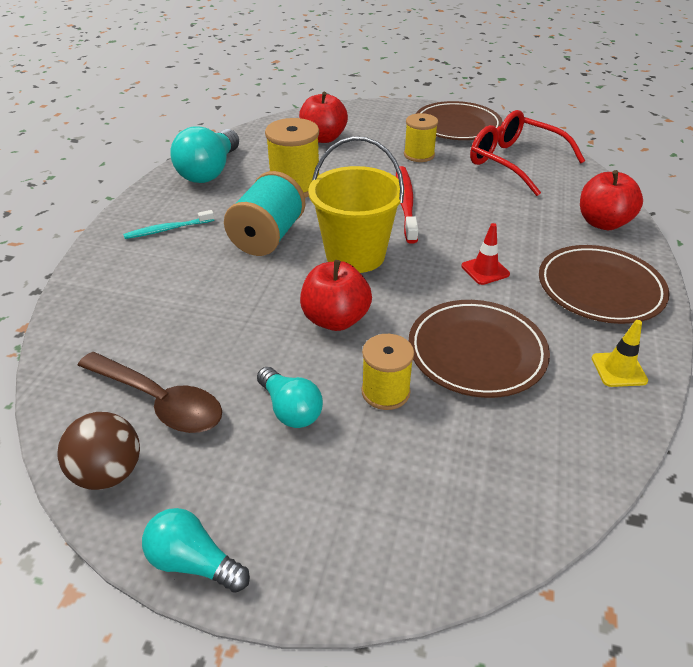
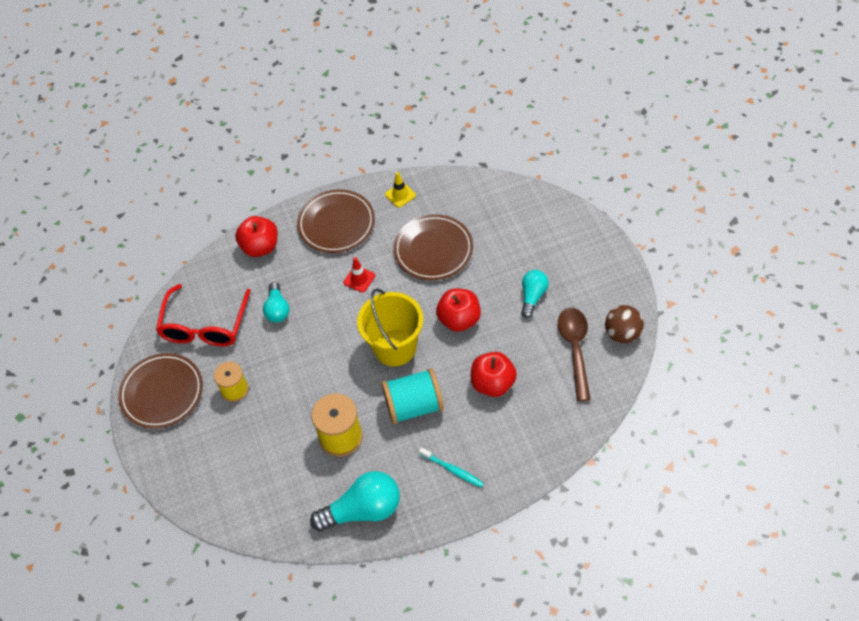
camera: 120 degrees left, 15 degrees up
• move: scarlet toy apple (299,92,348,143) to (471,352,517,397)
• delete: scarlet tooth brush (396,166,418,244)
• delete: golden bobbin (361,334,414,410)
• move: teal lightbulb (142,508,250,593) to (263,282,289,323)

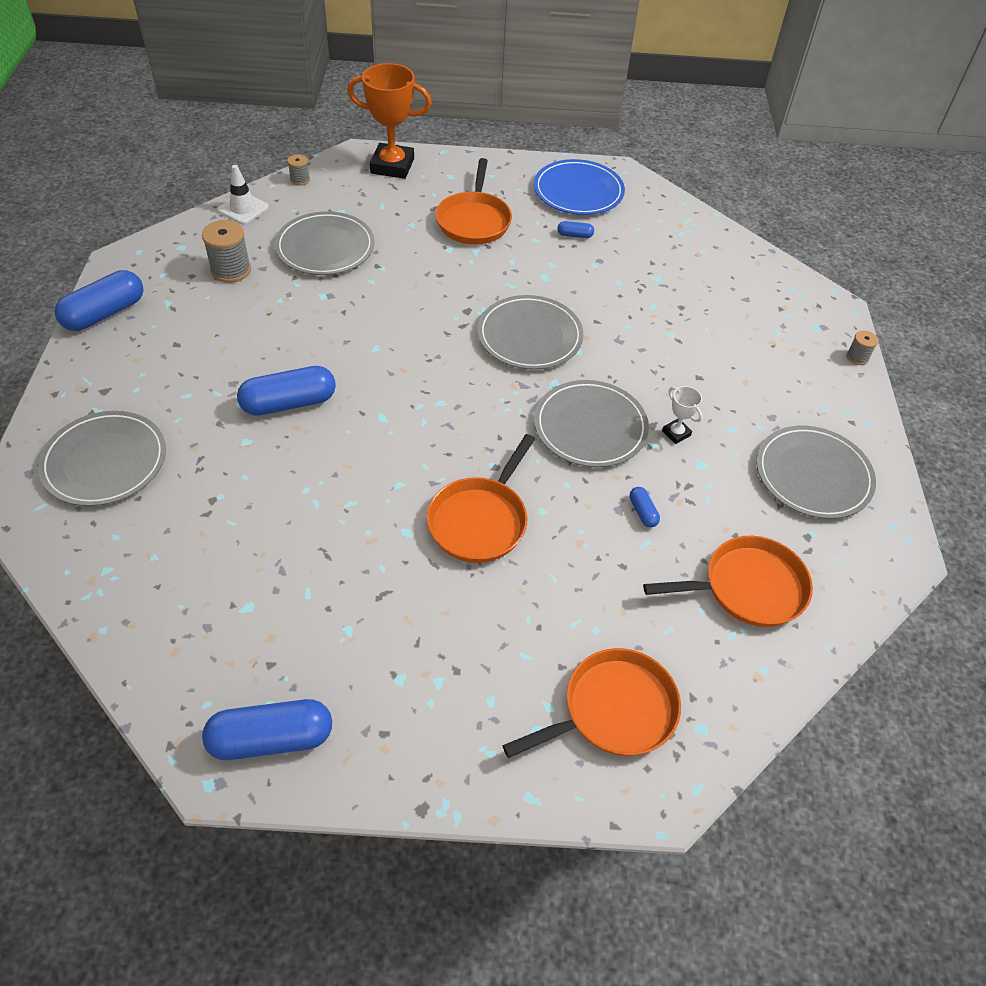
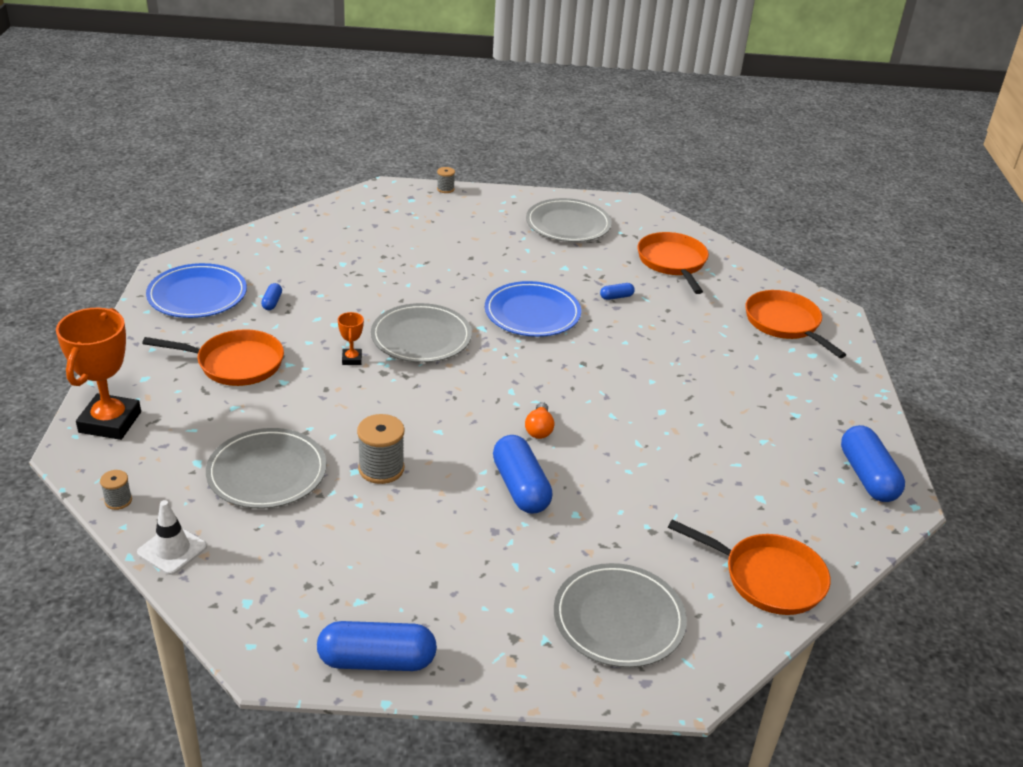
camera: 90 degrees left, 15 degrees down
• move: grey bobbin (202,220,251,283) to (357,414,404,484)
• rotate: royal blue pill (54,270,143,331) = (317,621,437,671) 45 degrees counterclockwise
• recolor: grey flat dish (534,380,649,467) to royal blue flat dish (485,281,581,337)
• delete: snow-white award cup (662,386,702,444)
• move: orange pan (427,434,535,563) to (668,519,830,615)
• insert: orange award cup (338,312,364,365)
• insert: orange lightbulb (525,402,554,439)

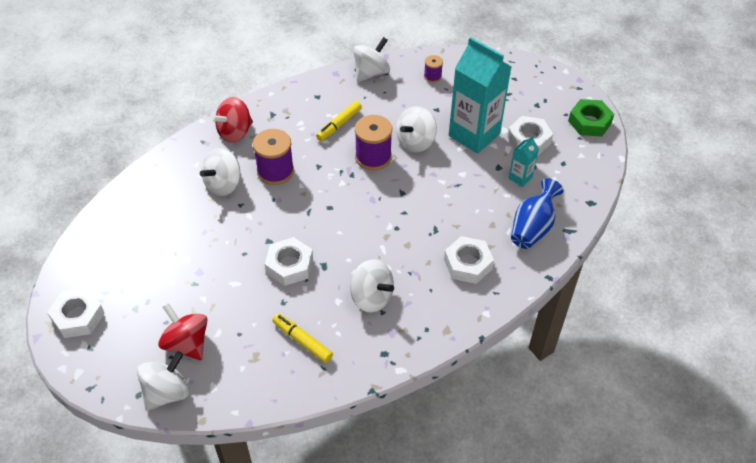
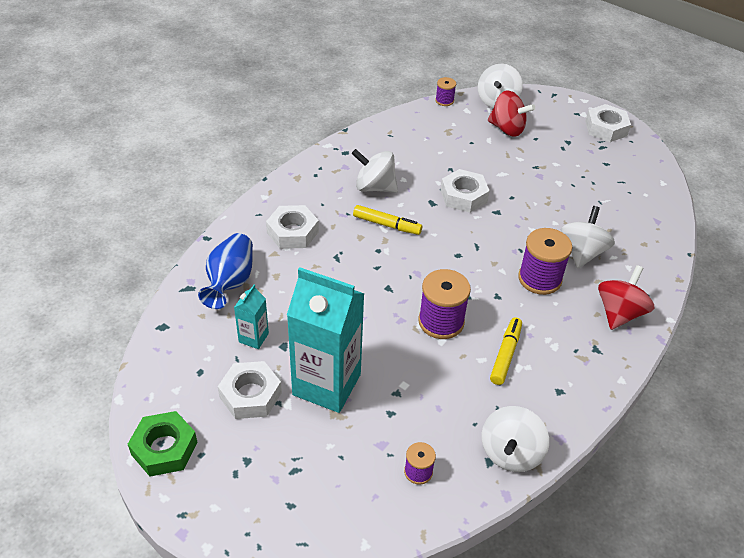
camera: 160 degrees right, 5 degrees down
• delete: snow-white whirligig (396,106,437,153)
• move: golden felt pen (273,313,333,363) to (353,205,422,235)
• insert: royal purple bobbin (435,77,456,106)

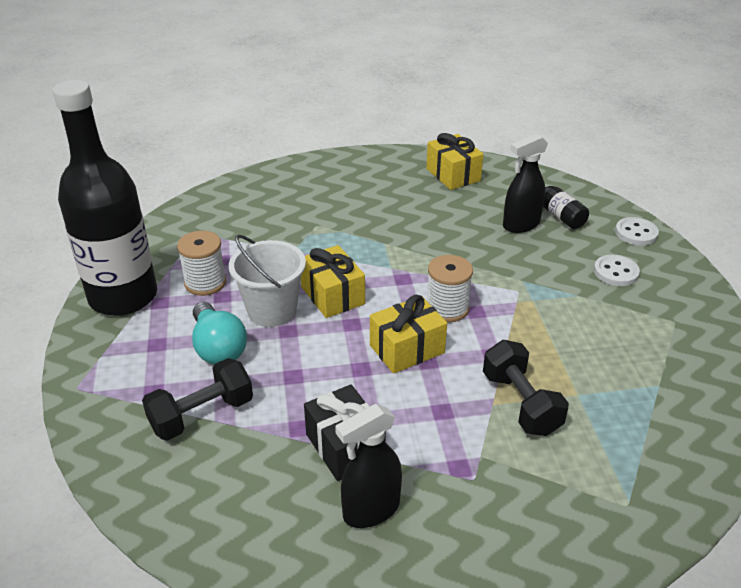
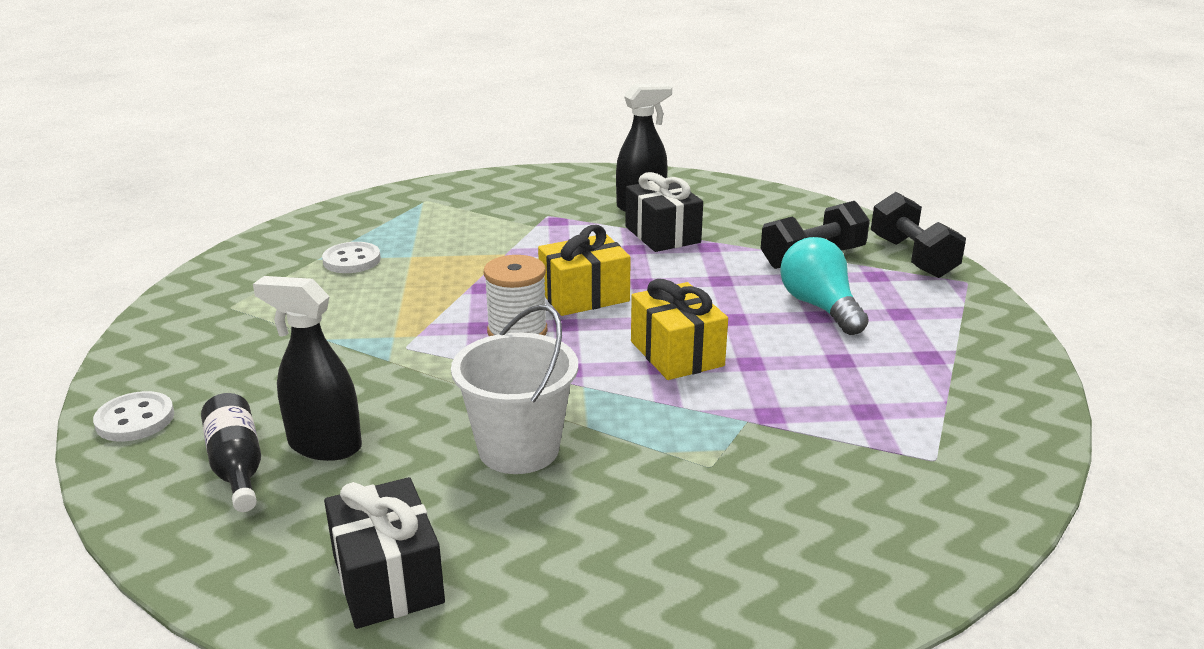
camera: 175 degrees left, 10 degrees down
• delete: black flask (53,80,157,316)
• recolor: golden present (426,133,484,190) to black present (324,477,445,629)
• rotate: black spray bottle (503,134,548,233) = (253,276,362,461) 135 degrees counterclockwise
• delete: snow-white bobbin (177,231,226,296)
• move: snow-white pail (229,235,306,327) to (451,304,578,474)
• move: snow-white shirt button (594,255,640,286) to (322,242,381,273)
• move: black free weight (483,340,569,436) to (871,192,966,278)

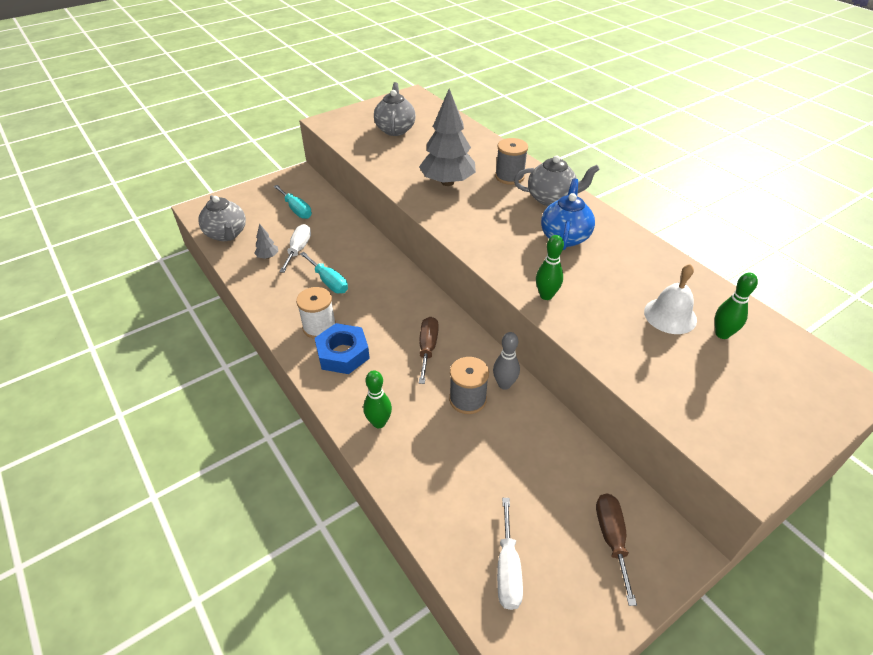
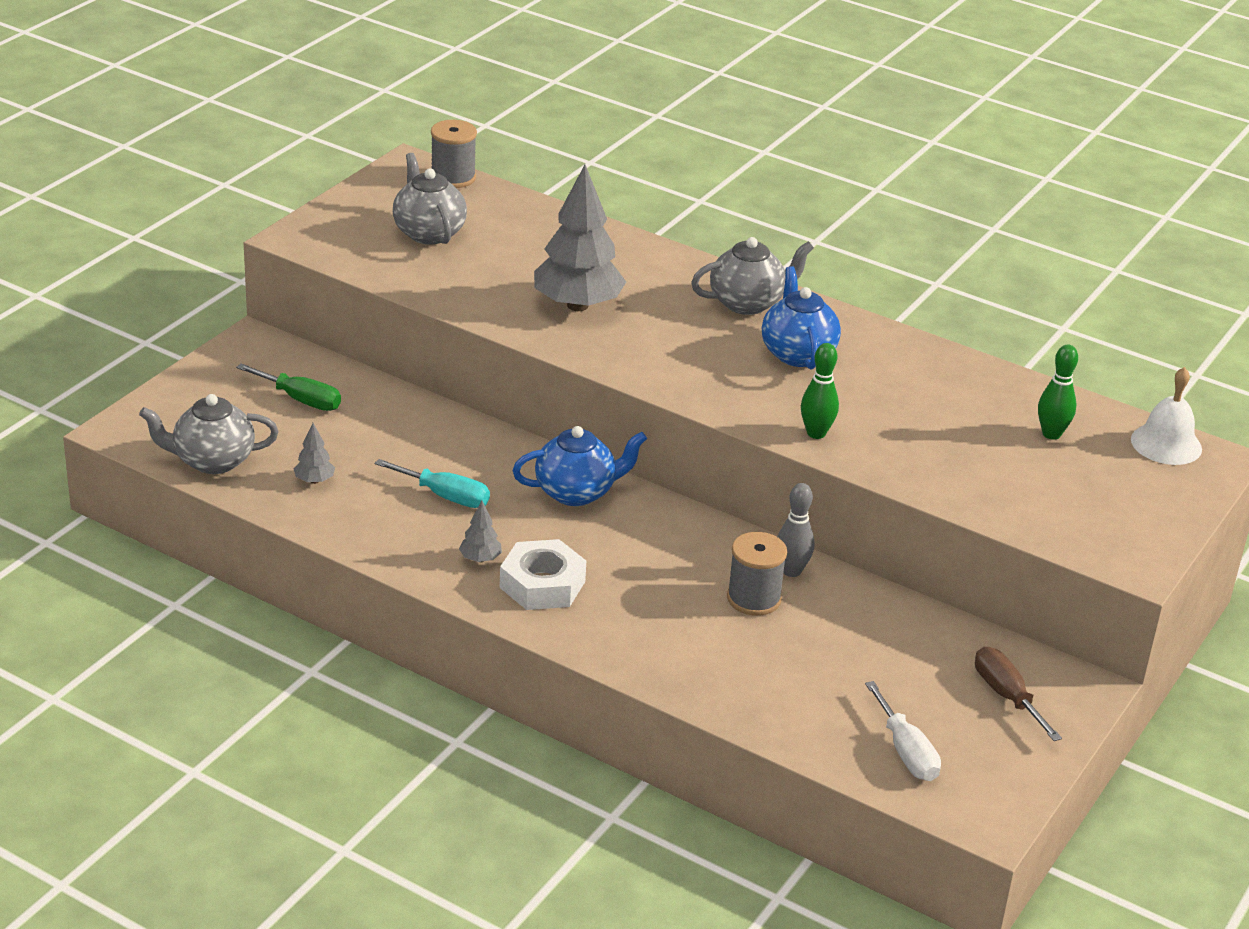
camera: 25 degrees left, 10 degrees down
• move: grey bobbin (495,138,528,185) to (431,120,477,188)
• recolor: teal screwdriver (273,185,312,219) to green screwdriver (236,363,341,411)
• rotate: grey china teapot (198,195,246,241) = (139,394,278,474) 135 degrees clockwise
• delete: snow-white screwdriver (279,224,311,273)
• move: snow-white bell (644,264,697,334) to (1131,367,1202,465)
• replace: snow-white bobbin (296,287,336,339) to grey fir tree (459,500,502,562)
• delete: dark brown screwdriver (419,317,439,384)
• recolor: royal blue hexagon nut (315,323,370,374) to snow-white hexagon nut (500,539,586,610)
• delete: green bowling pin (363,370,392,428)
• insert: royal blue china teapot (512,426,647,506)

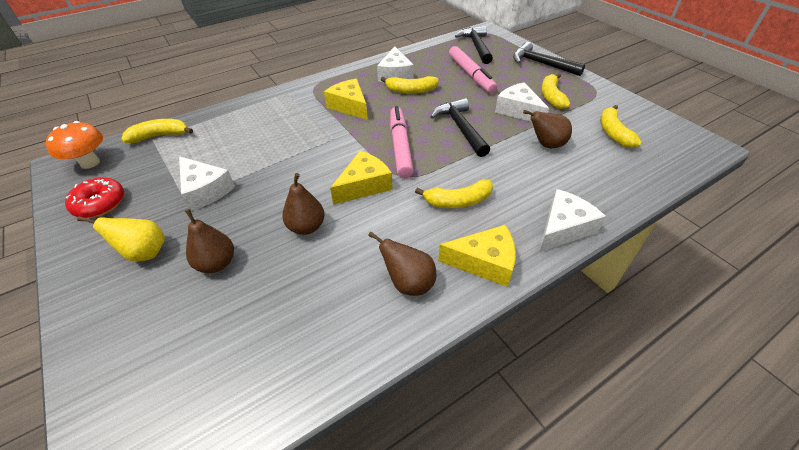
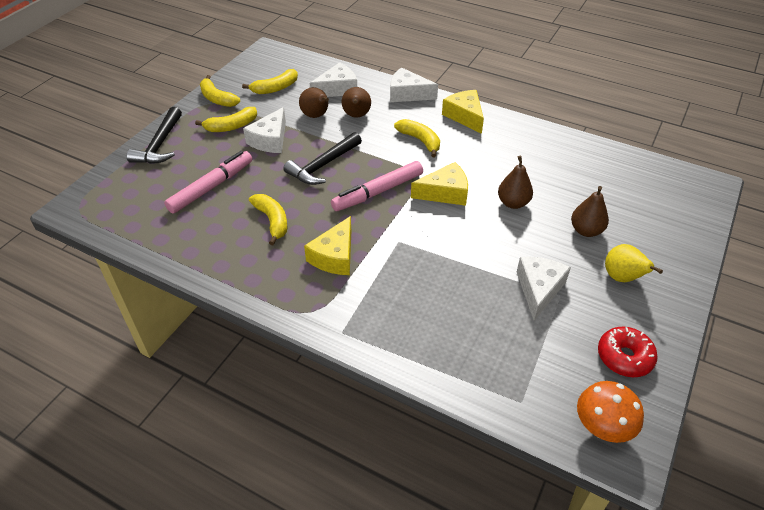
camera: 120 degrees left, 0 degrees up
• delete: black claw hammer (455,26,493,64)
• move: snow-white piece of cheese (377,46,414,82) to (310,62,357,97)
• move: golden toy banana (121,119,193,143) to (200,75,240,107)
• rotate: golden piece of cheese (330,151,392,205) = (411,162,468,206) 150 degrees clockwise
• move: dark brown pear (368,232,436,296) to (342,87,371,117)

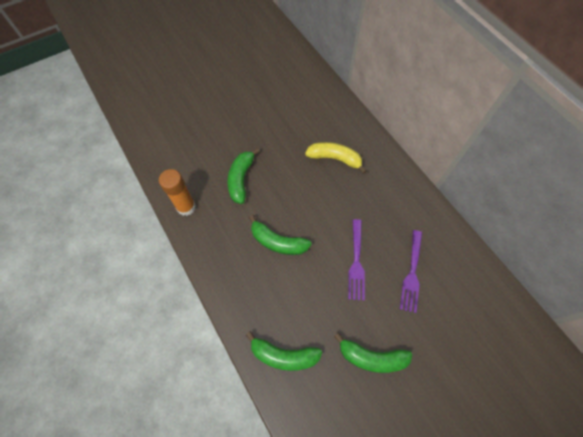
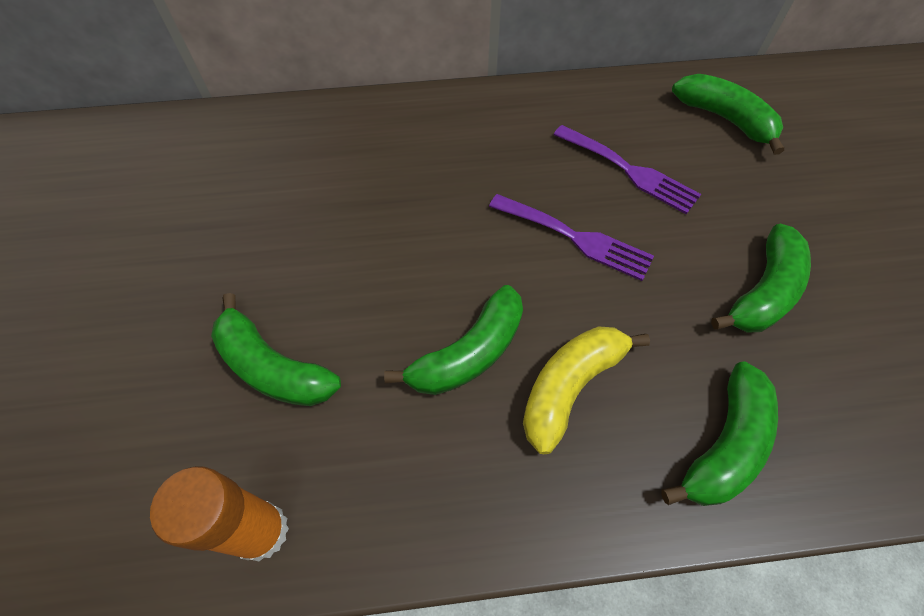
camera: 65 degrees left, 5 degrees down
• move: golden toy banana (305,142,366,174) to (523,326,650,454)
• insert: green toy banana (672,74,784,155)

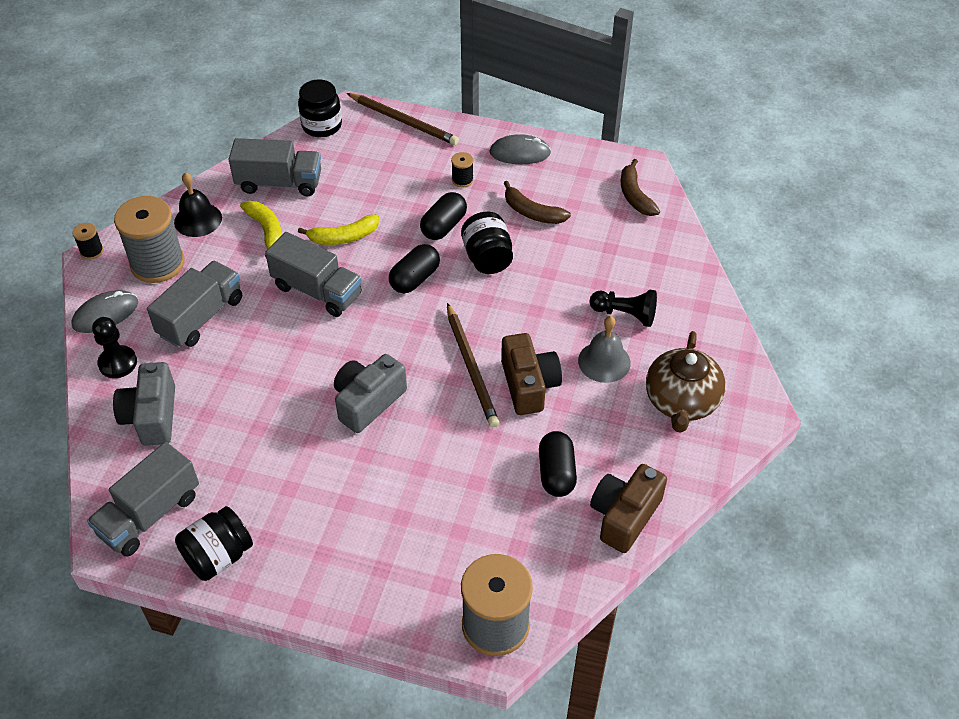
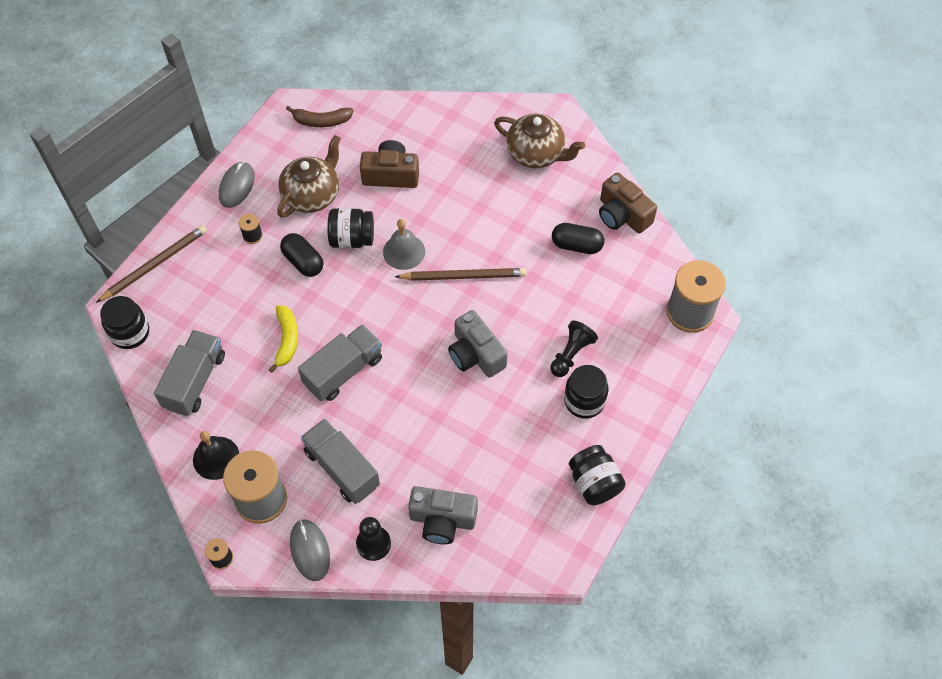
camera: 75 degrees left, 10 degrees up
• replace: dark brown toy banana (504,181,571,224) to dark brown china teapot (277,135,341,218)
• delete: golden toy banana (240,201,282,257)
• delete: black pill (389,244,440,293)
• move: black pawn (589,290,657,327) to (550,320,598,377)
• move: grey bell (578,316,631,383) to (383,219,425,270)
• move: dark brown compact camera (501,333,562,415) to (360,140,419,188)
• delete: grey toy truck (87,442,199,556)
• insert: black jar (564,365,608,419)

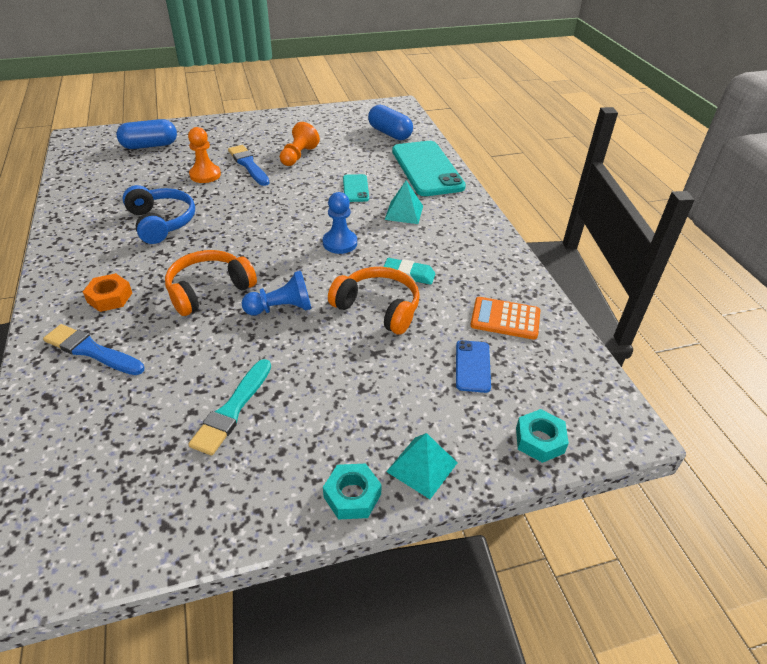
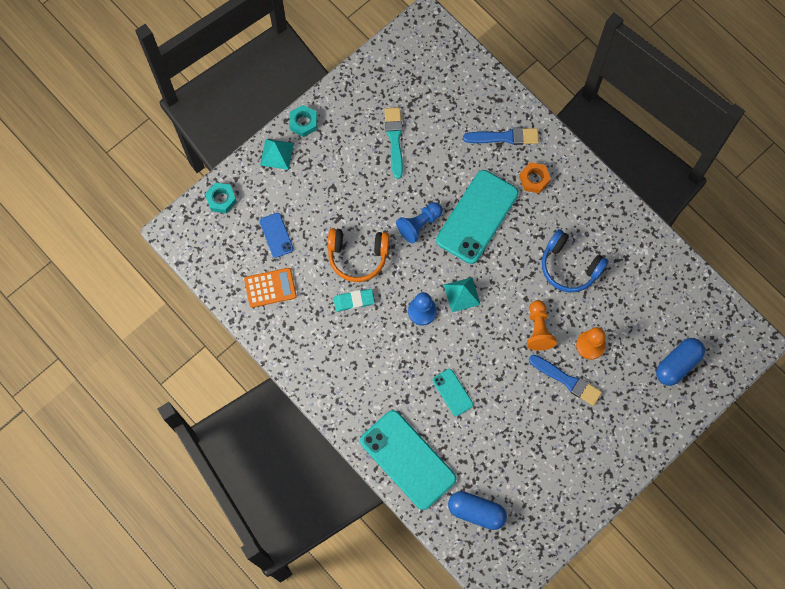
camera: 155 degrees right, 30 degrees up
• move: orange pawn (280,122,320,166) to (527,300,557,351)
• move: teal pyramid shape (385,181,423,224) to (444,277,481,312)
• replace: orange headphones (165,250,257,316) to teal smartphone (436,170,519,264)

